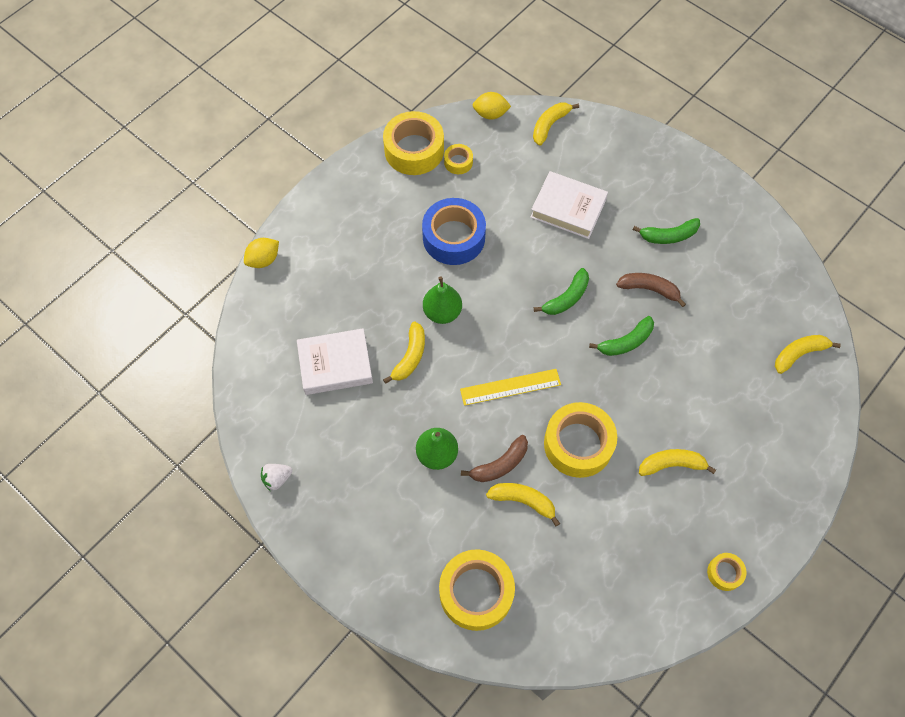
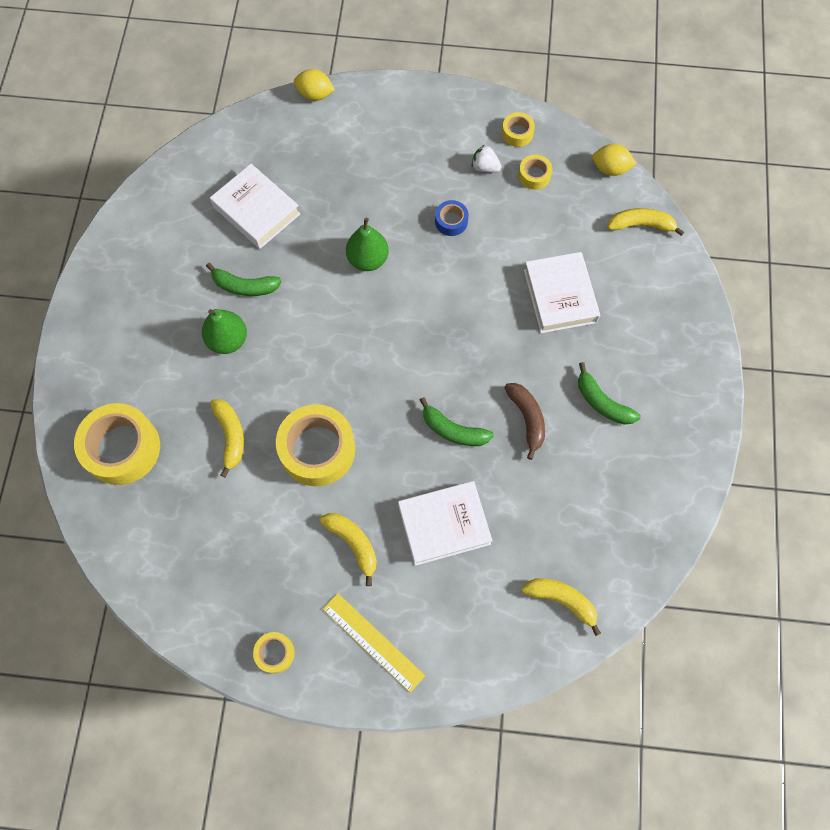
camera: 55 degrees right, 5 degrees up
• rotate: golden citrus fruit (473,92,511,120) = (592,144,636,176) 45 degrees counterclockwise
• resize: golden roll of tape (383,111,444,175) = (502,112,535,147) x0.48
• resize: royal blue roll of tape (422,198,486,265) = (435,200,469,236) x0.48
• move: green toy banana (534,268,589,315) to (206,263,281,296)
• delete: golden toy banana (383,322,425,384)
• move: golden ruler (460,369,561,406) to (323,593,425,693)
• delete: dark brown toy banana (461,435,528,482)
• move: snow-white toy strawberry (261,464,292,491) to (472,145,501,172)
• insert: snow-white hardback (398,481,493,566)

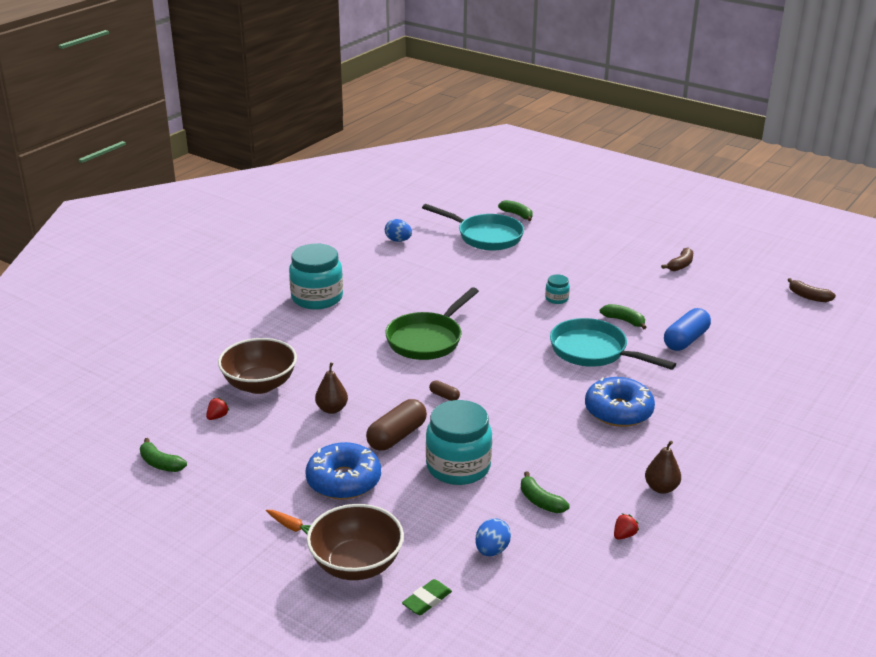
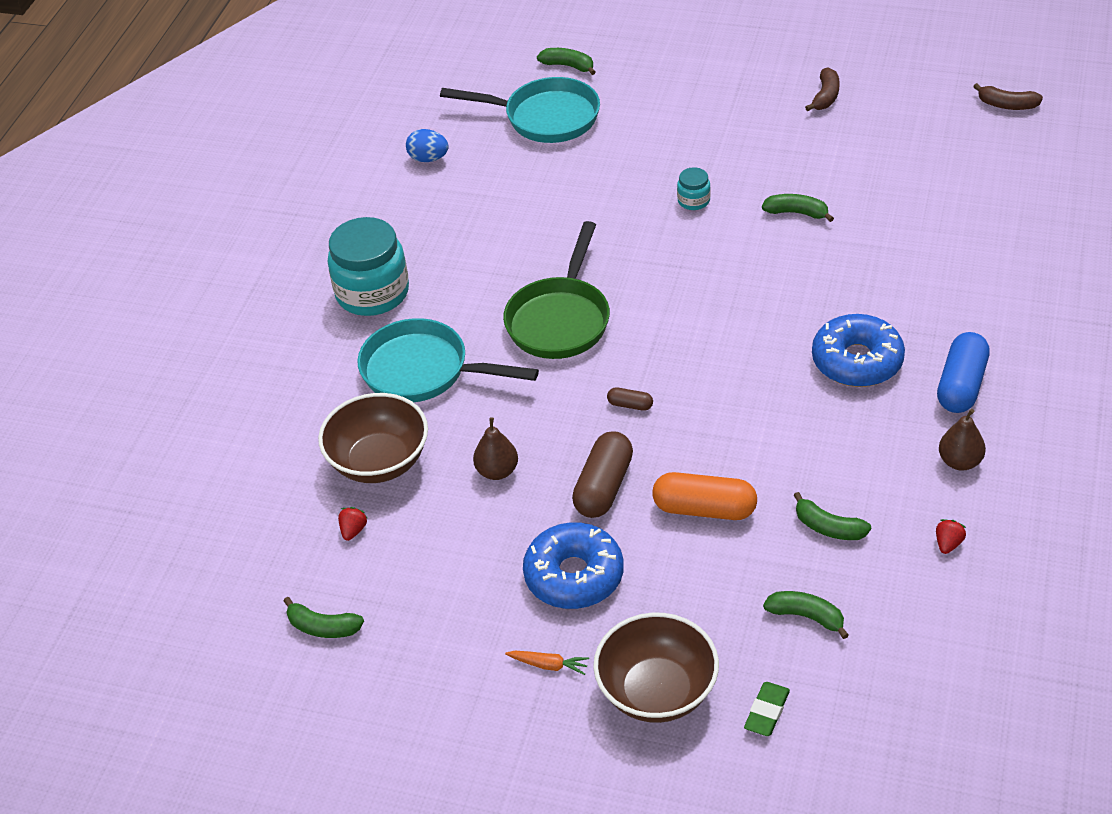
camera: 15 degrees left, 15 degrees up
• move: royal blue pill (664,308,711,351) to (937,332,990,413)
• move: teal pan (550,318,676,370) to (357,318,539,402)
• replace: teal jar (426,400,492,485) to orange pill (652,472,757,520)
• replace: royal blue egg shape (475,518,511,556) to green toy banana (763,591,849,639)

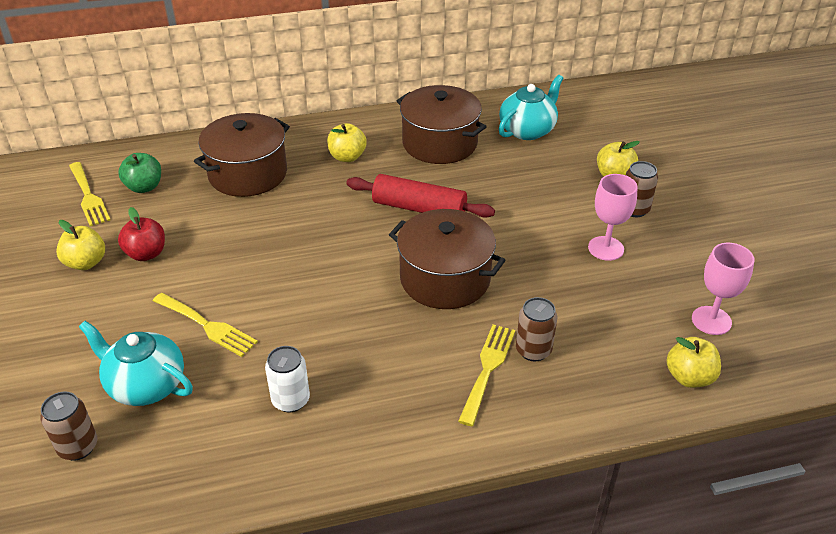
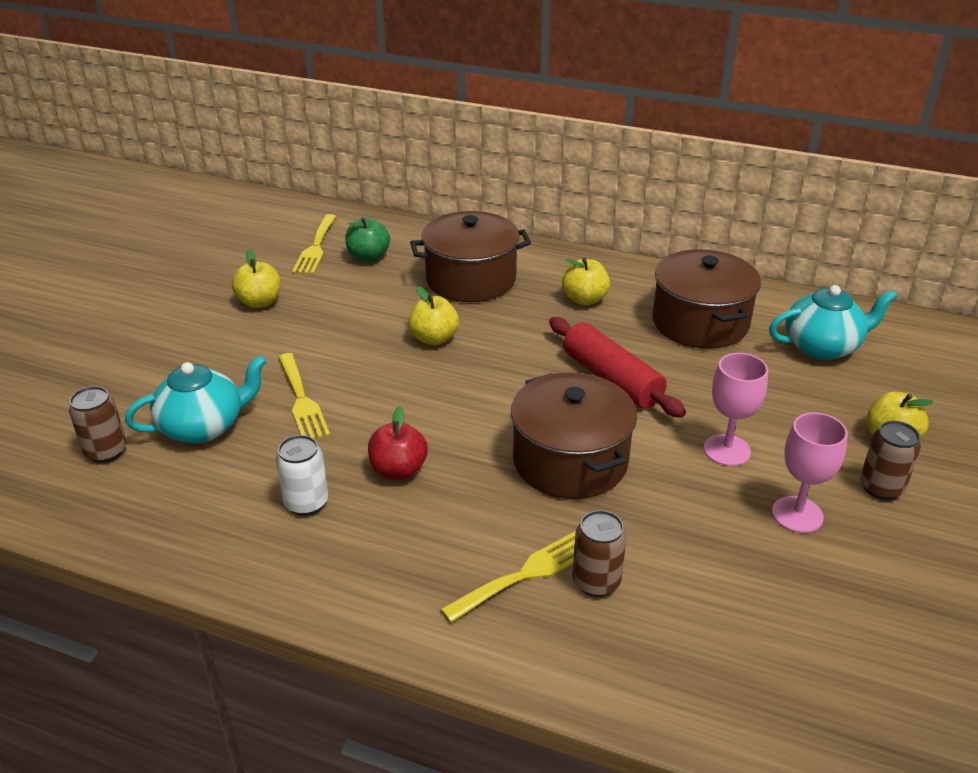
camera: 35 degrees right, 5 degrees down
• move: scarlet toy apple (118,207,165,261) to (368,406,428,480)
• move: pink wine glass (692,243,754,335) to (704,353,768,466)
• rotate: teal china teapot (79,321,193,406) = (125,355,267,443) 90 degrees clockwise
• move: golden toy apple (666,337,721,388) to (408,286,459,345)

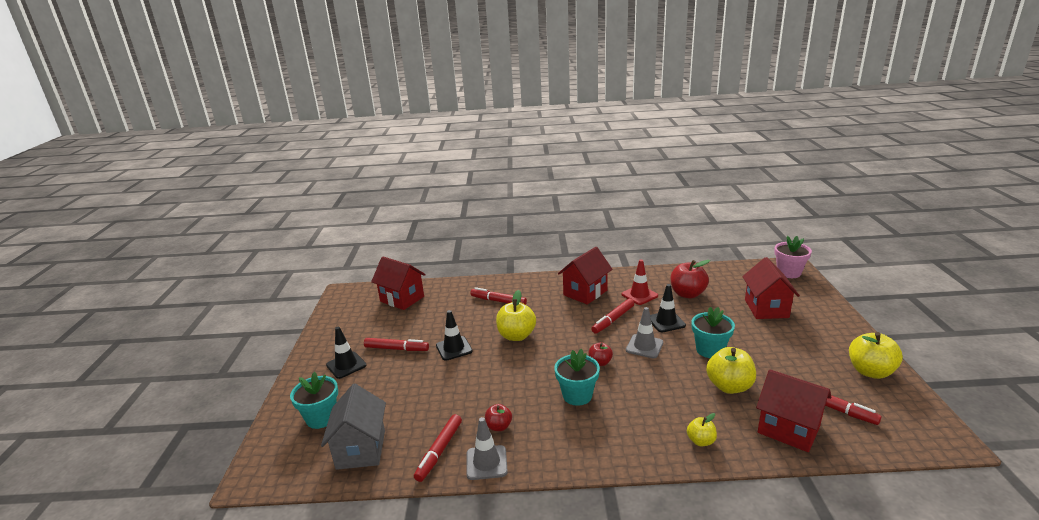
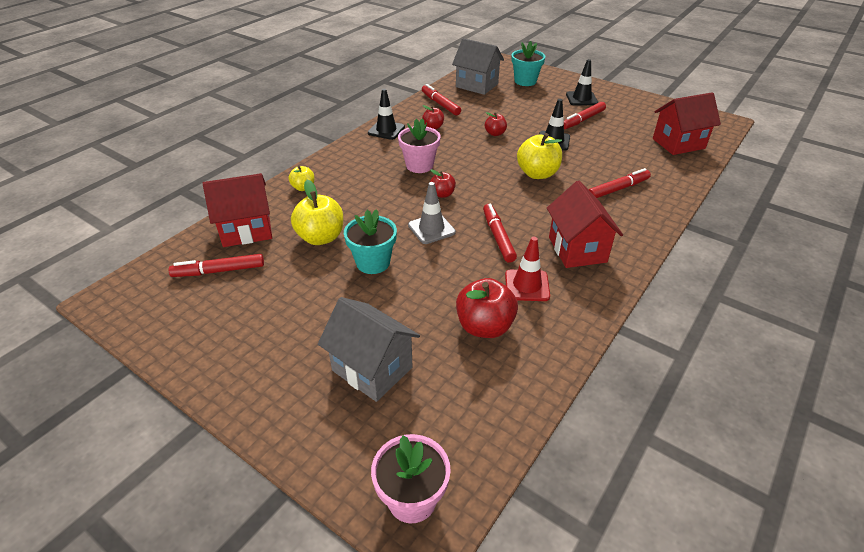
camera: 125 degrees right, 15 degrees up
• recolor: scarlet toy house (742,257,800,319) to grey toy house (318,297,420,402)
• move: black traffic cone (650,284,686,332) to (368,89,405,140)
• delete: golden toy apple (849,332,903,379)
• recolor: teal flower pot (554,349,600,406) to pink flower pot (398,118,440,173)
• delete: grey traffic cone (466,417,508,480)
• insert: scarlet toy apple (485,112,507,136)

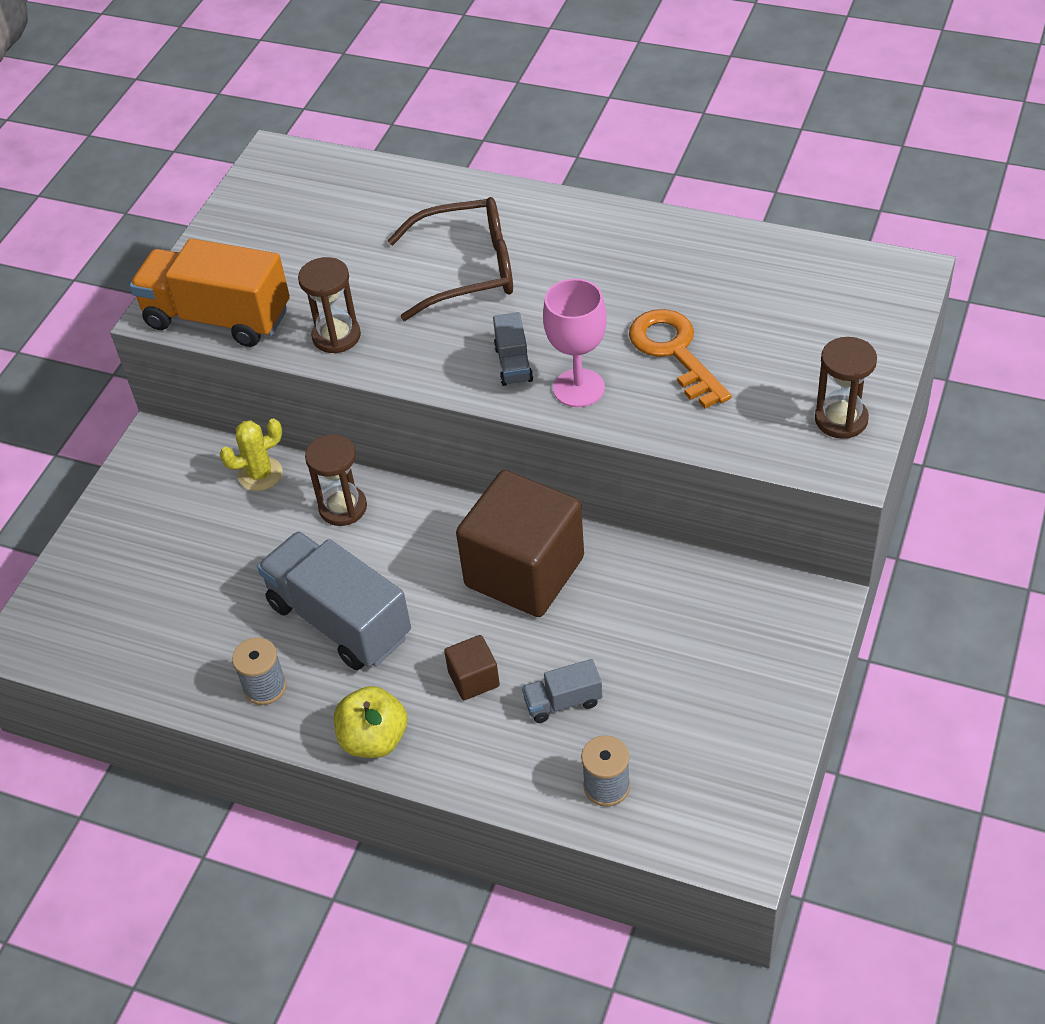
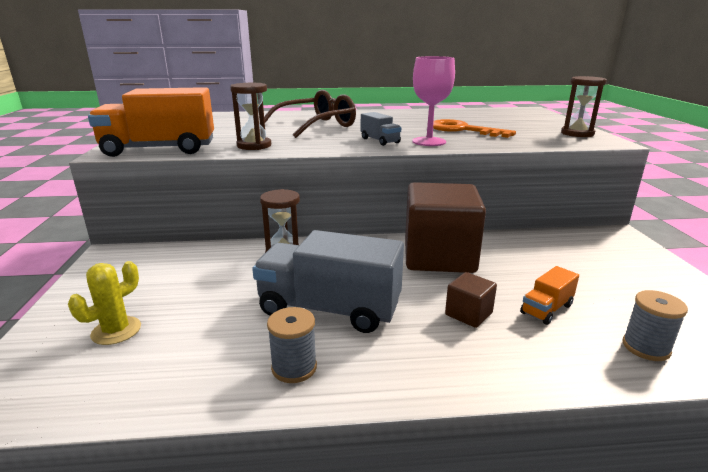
camera: 30 degrees left, 25 degrees down
• move: golden saguaro cactus (220,418,283,491) to (68,261,141,345)
• recolor: grey toy truck (522,659,602,723) to orange toy truck (520,266,579,325)
• delete: golden toy apple (334,686,407,758)

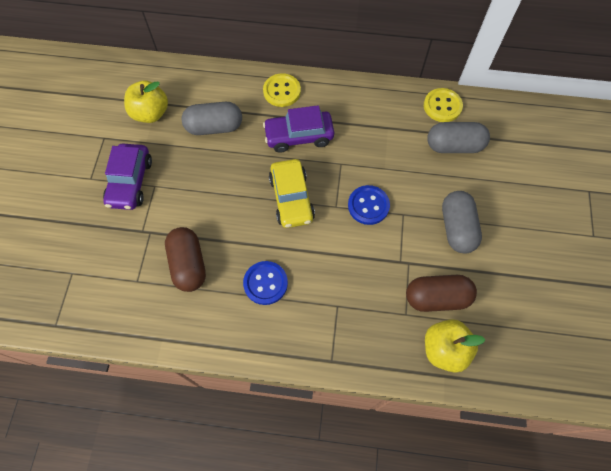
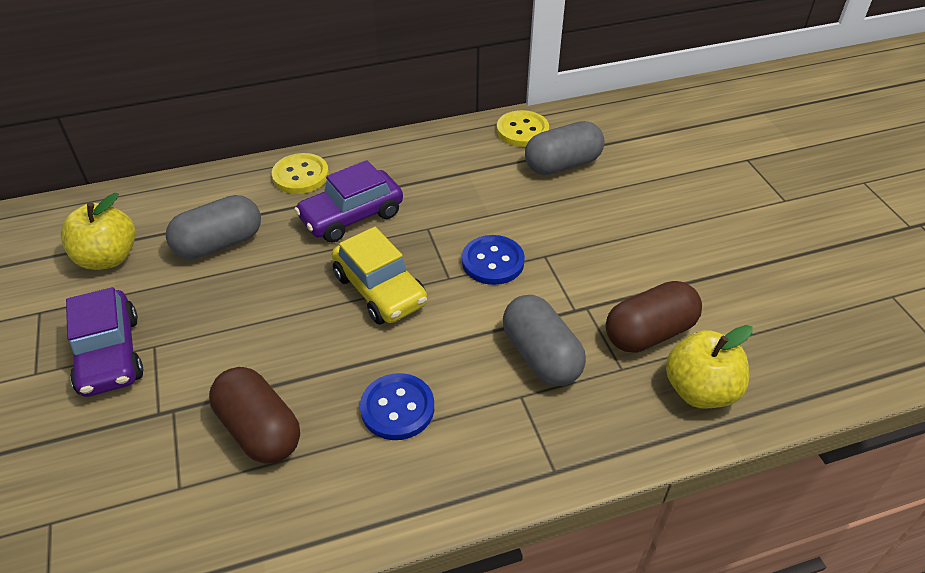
camera: 25 degrees left, 20 degrees down
• move: grey pill (442,191,482,254) to (503,295,586,386)

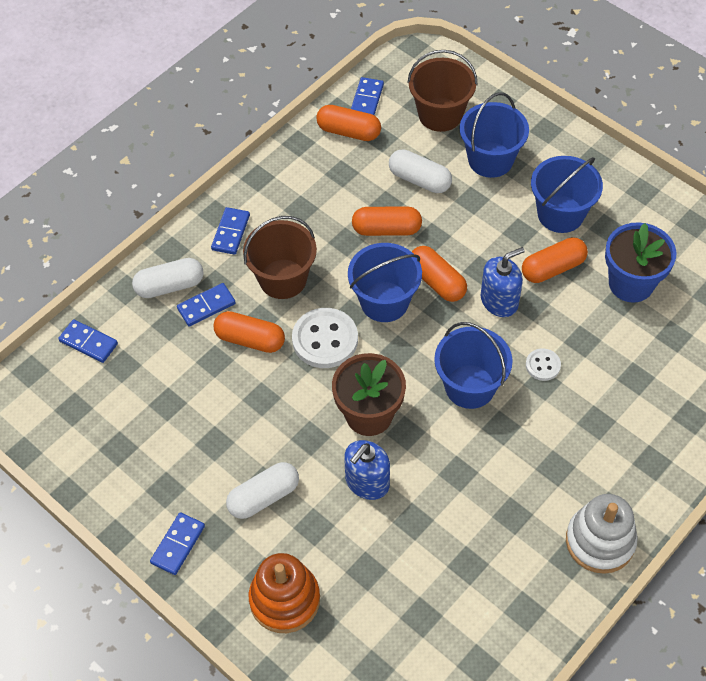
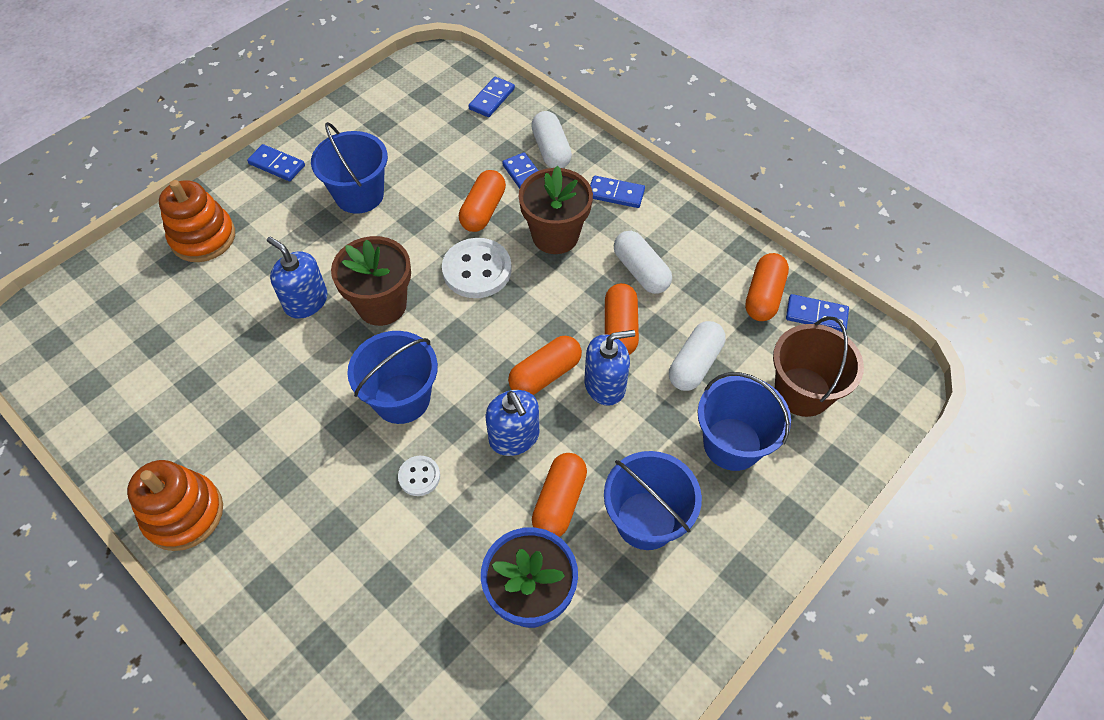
camera: 90 degrees right, 0 degrees up
• replace: dark brown pail (243,216,317,299) to dark brown flower pot (518,166,593,254)
• rotate: orange pill (522,237,588,283) = (532,453,587,537) 45 degrees clockwise
• move: royal blue pail (348,243,422,322) to (311,122,388,214)
• move: snow-white pill (226,462,299,519) to (614,231,672,294)
• recolor: snow-white stacking toy (566,494,638,574) to orange stacking toy (127,460,223,551)
• insert: royal blue pump bottle (584,330,635,406)

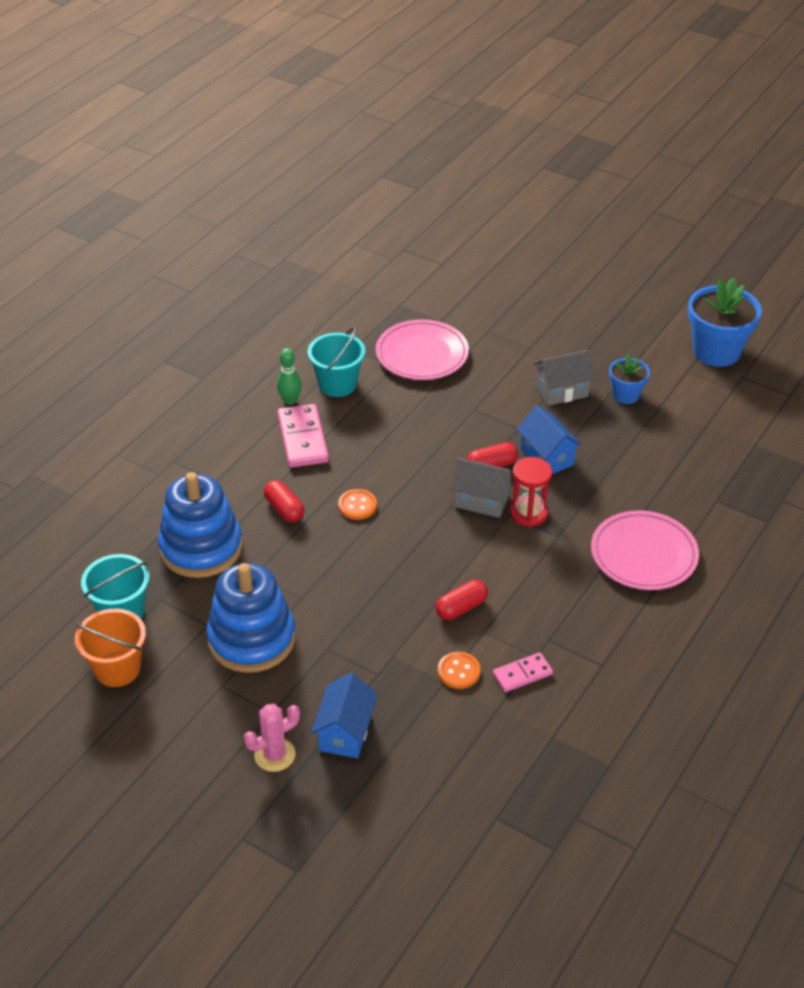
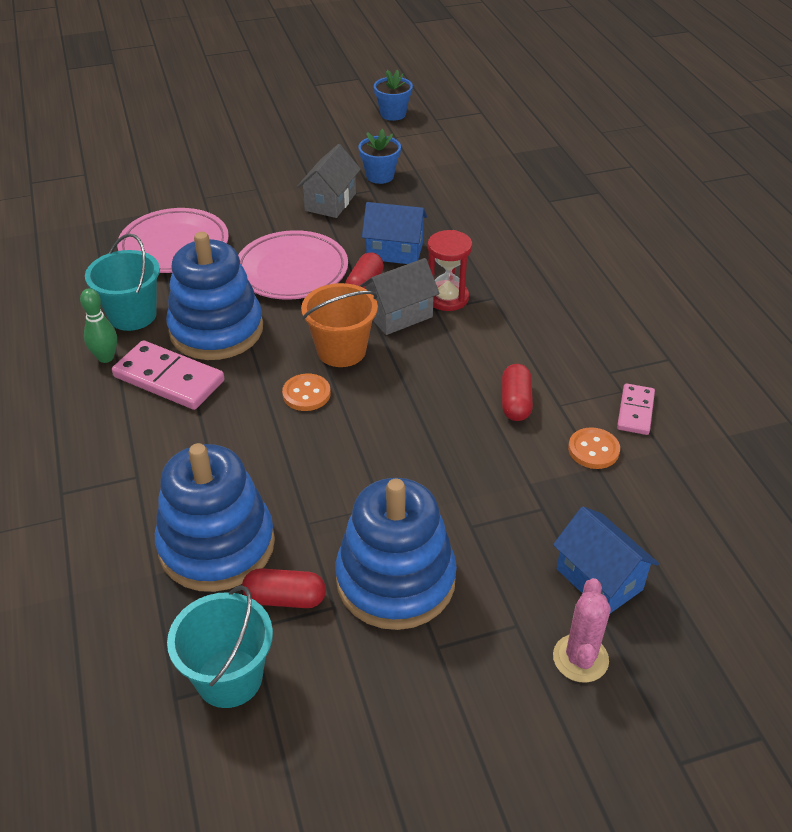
camera: 50 degrees left, 0 degrees up
• resize: royal blue flower pot (688,277,762,367) = (374,69,413,121) x0.55
• move: scarlet pill (264,480,304,522) to (242,568,326,608)
• move: pink flat dish (591,510,699,590) to (238,230,348,300)
• move: orange pail (75,609,146,687) to (301,283,378,367)
• insert: royal blue stacking toy (166,232,263,360)

